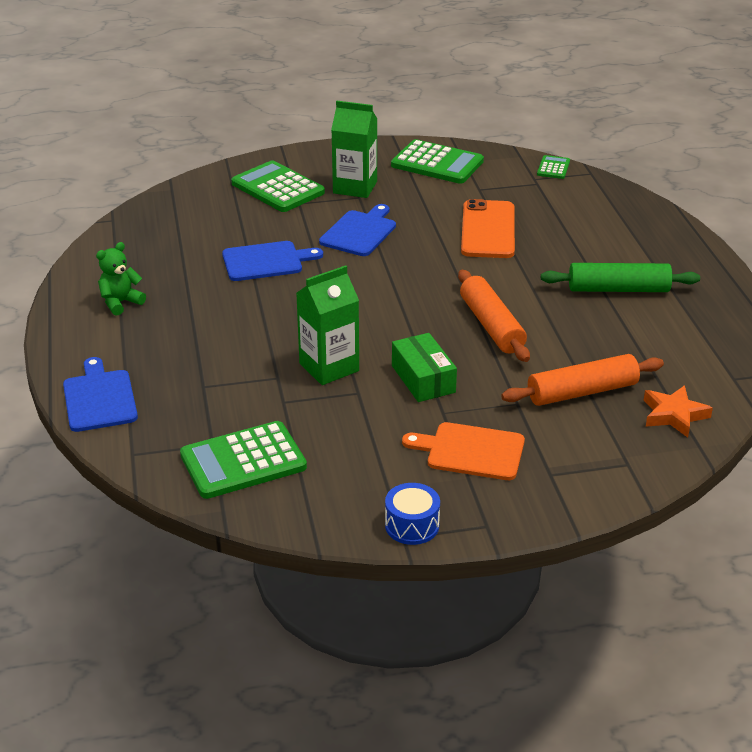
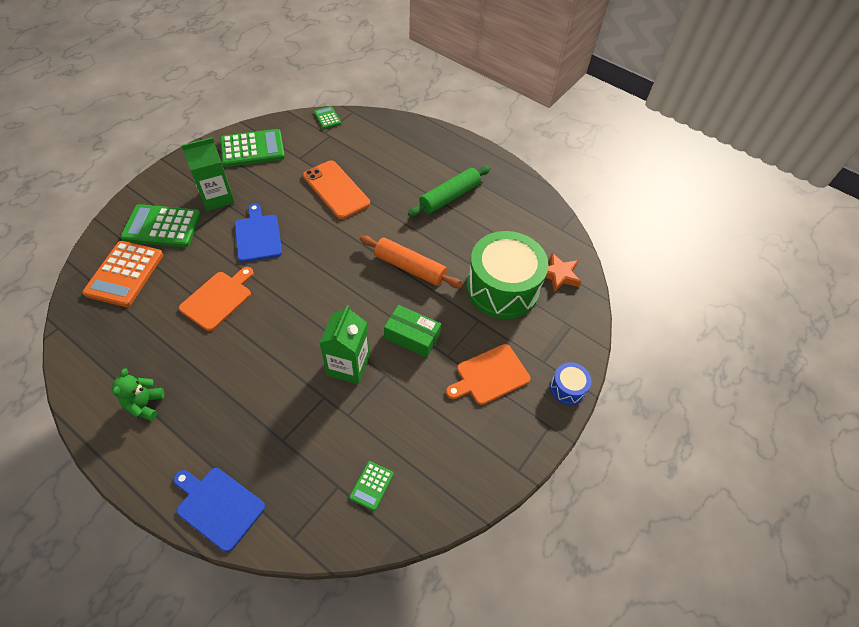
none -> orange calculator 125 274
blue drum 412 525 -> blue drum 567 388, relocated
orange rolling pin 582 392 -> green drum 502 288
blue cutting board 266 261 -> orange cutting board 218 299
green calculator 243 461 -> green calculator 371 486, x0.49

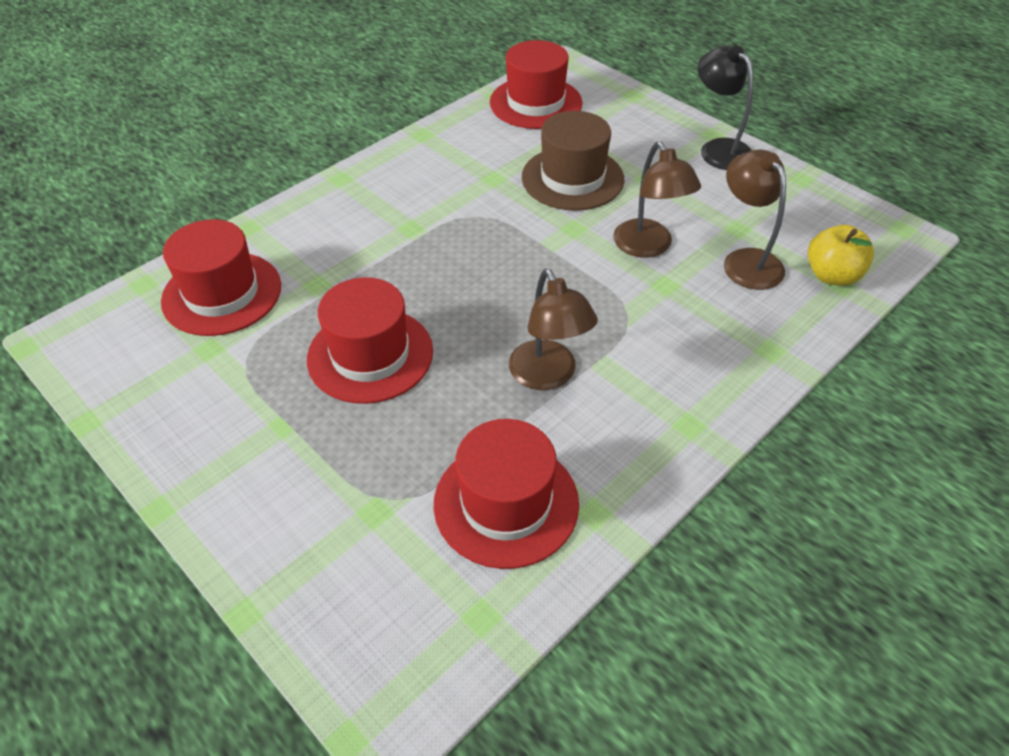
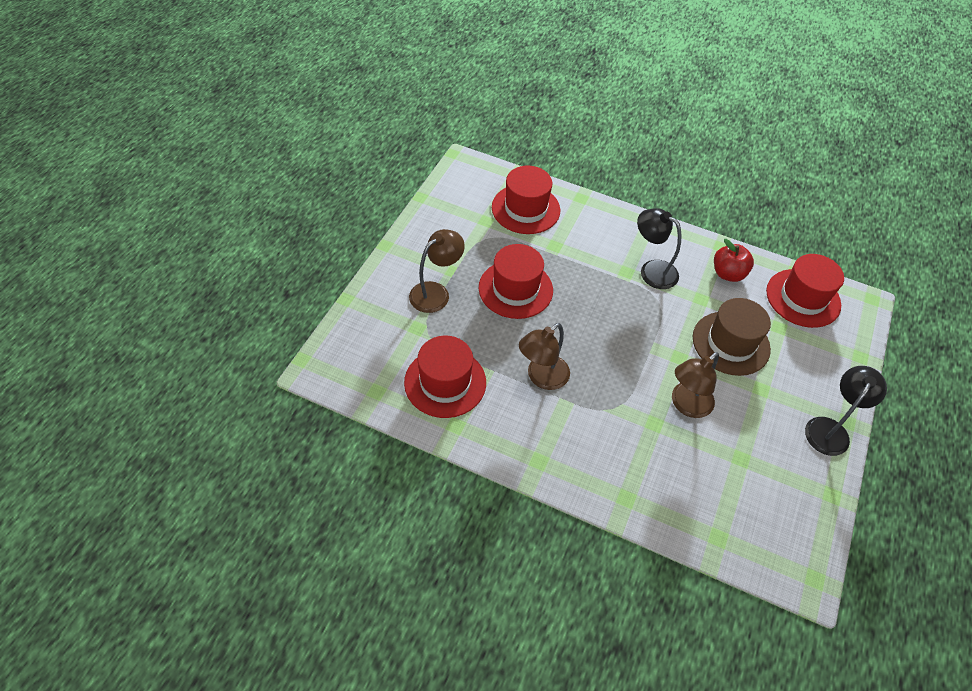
yellow apple 832 275 -> none
none -> black lamp 652 270
none -> red apple 728 274
brown lamp 746 260 -> brown lamp 436 292, relocated

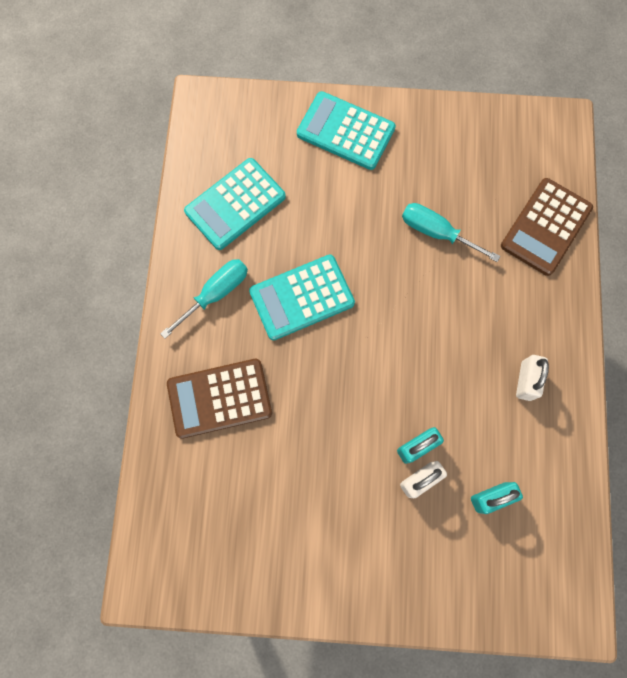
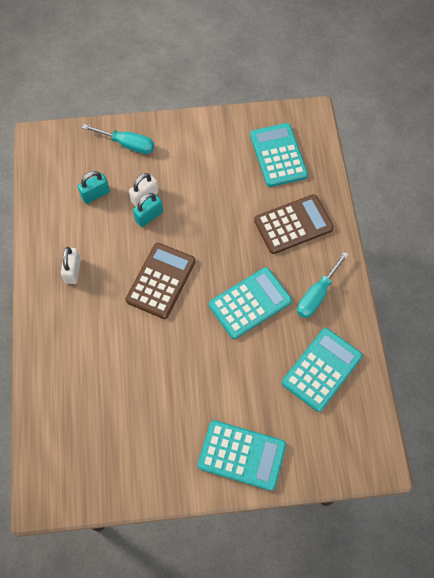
none -> turquoise calculator 278 155
turquoise screwdriver 436 232 -> turquoise screwdriver 127 144, relocated
brown calculator 545 227 -> brown calculator 161 281, relocated

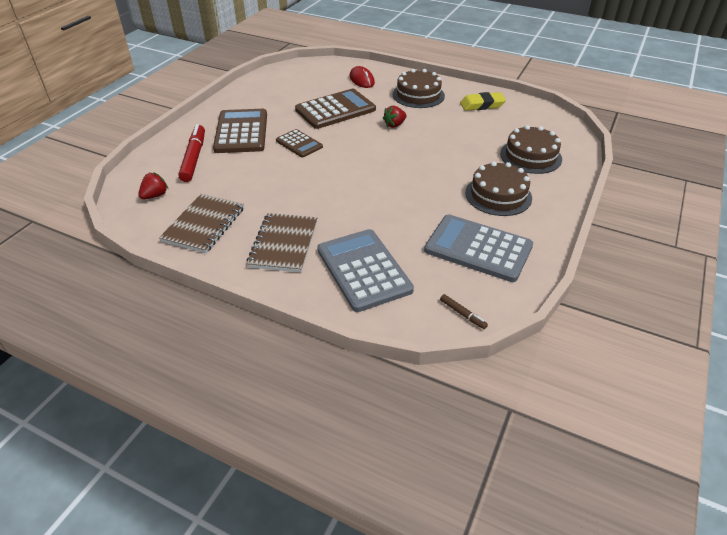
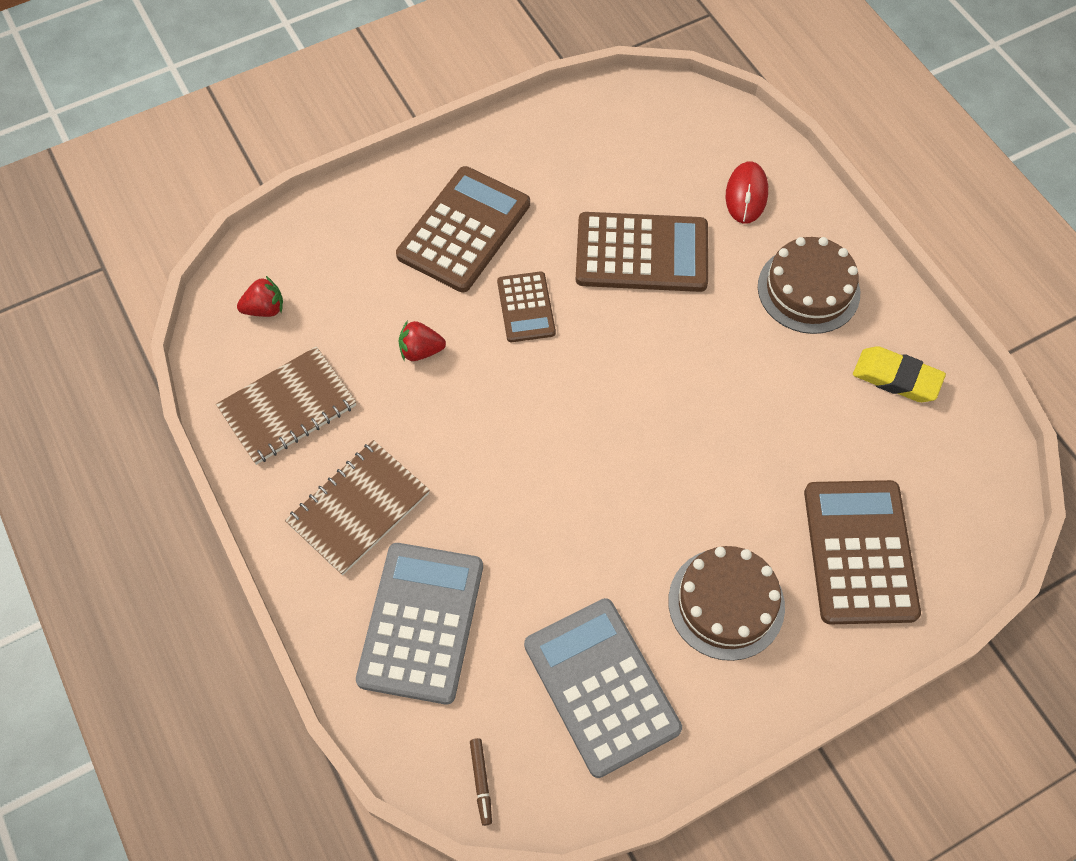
red marker 194 158 -> none
red strawberry 394 125 -> red strawberry 421 351, relocated
brown cake 530 156 -> brown calculator 860 552

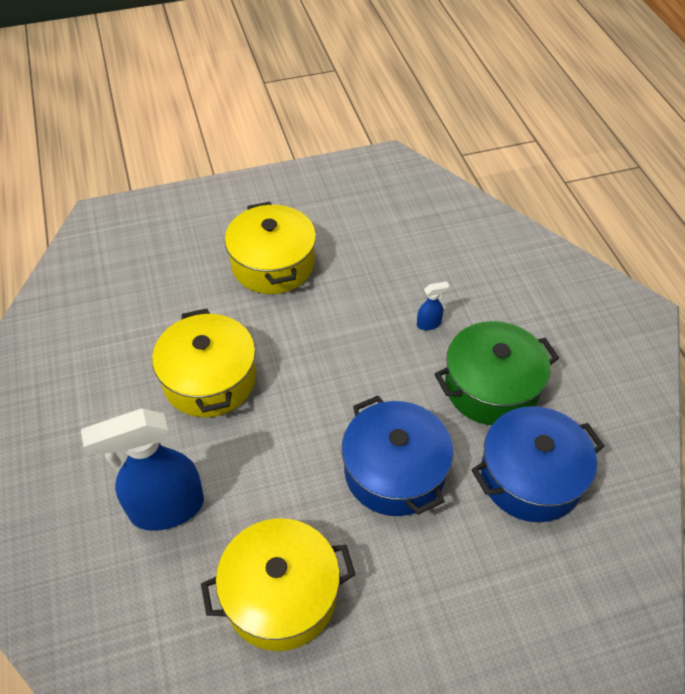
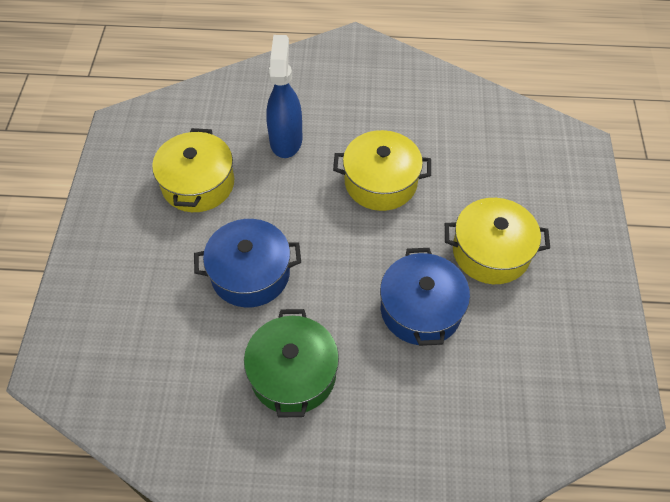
blue spray bottle 429 324 -> none
blue pot 530 477 -> blue pot 421 309, relocated

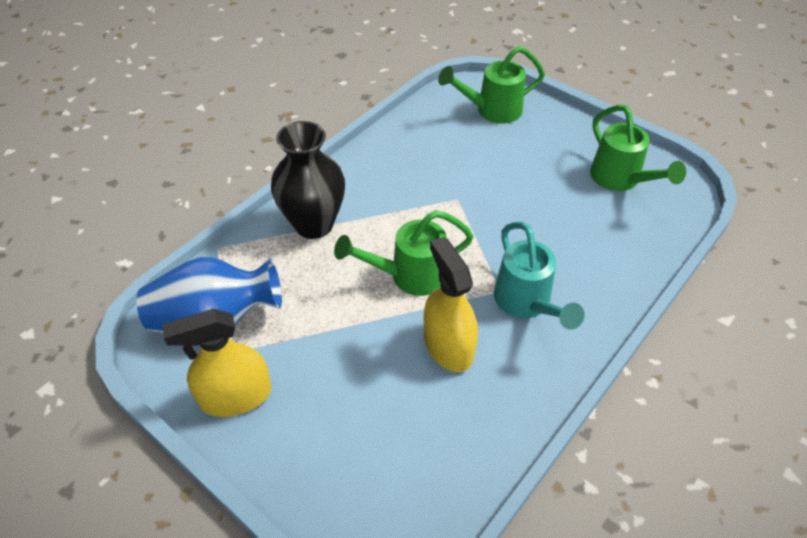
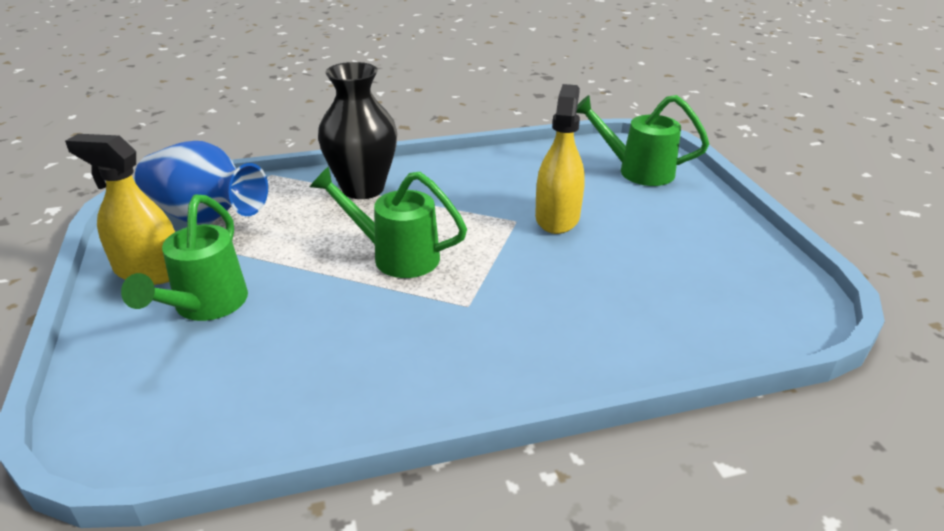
turquoise watering can 526 304 -> none
yellow spray bottle 448 346 -> yellow spray bottle 557 217, relocated
green watering can 620 180 -> green watering can 204 307, relocated

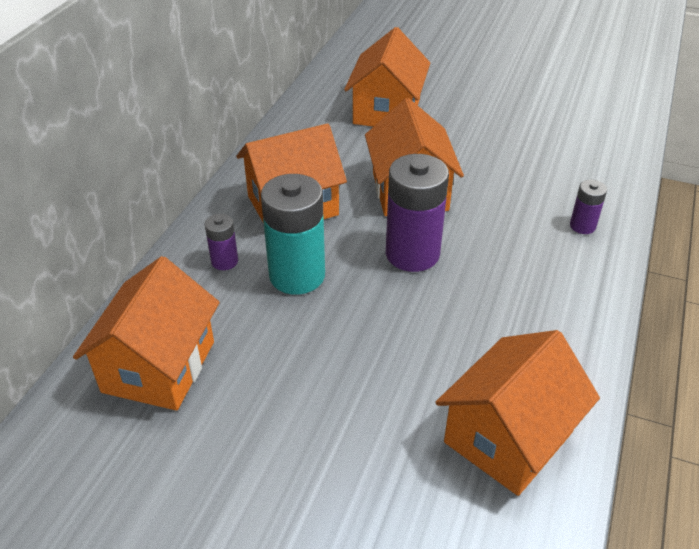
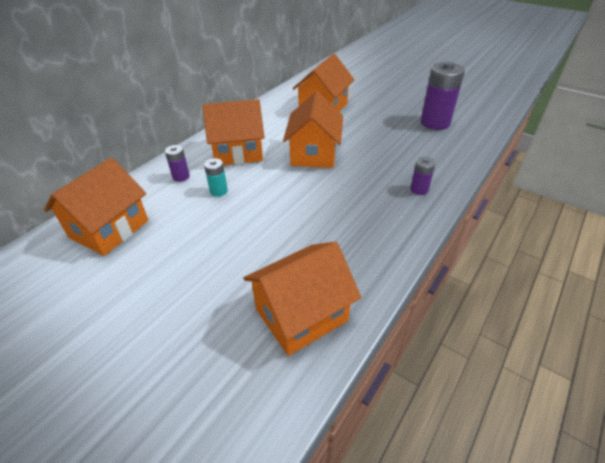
purple battery 412 254 -> purple battery 435 123, relocated
turquoise battery 297 275 -> turquoise battery 218 191, x0.49

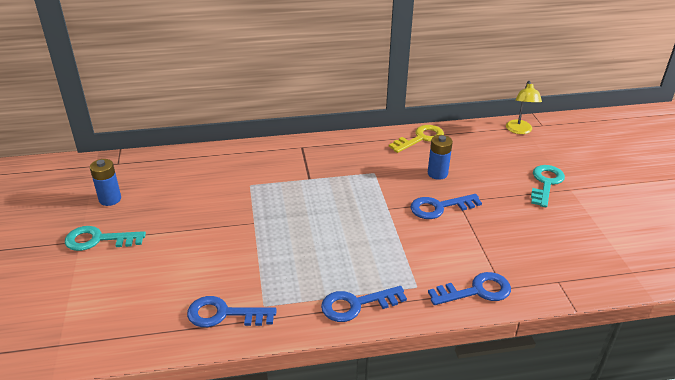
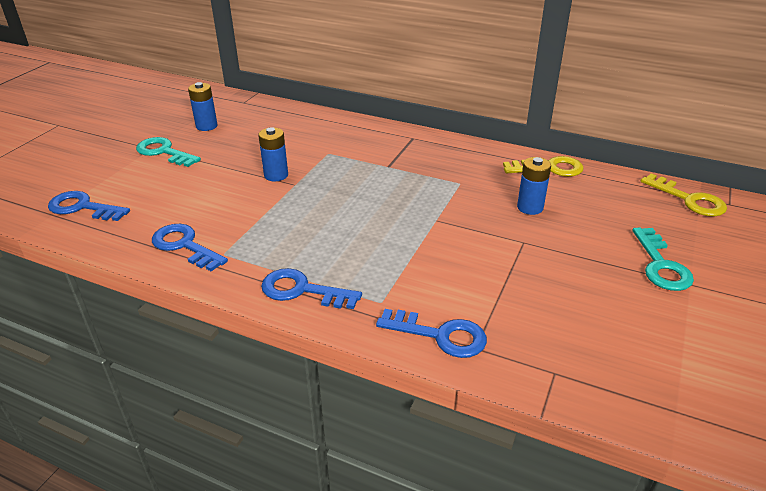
none -> blue battery 276 175
blue key 439 207 -> blue key 83 207, relocated
yellow lamp 519 130 -> yellow key 689 199
turquoise key 545 183 -> turquoise key 661 265, 120 degrees clockwise

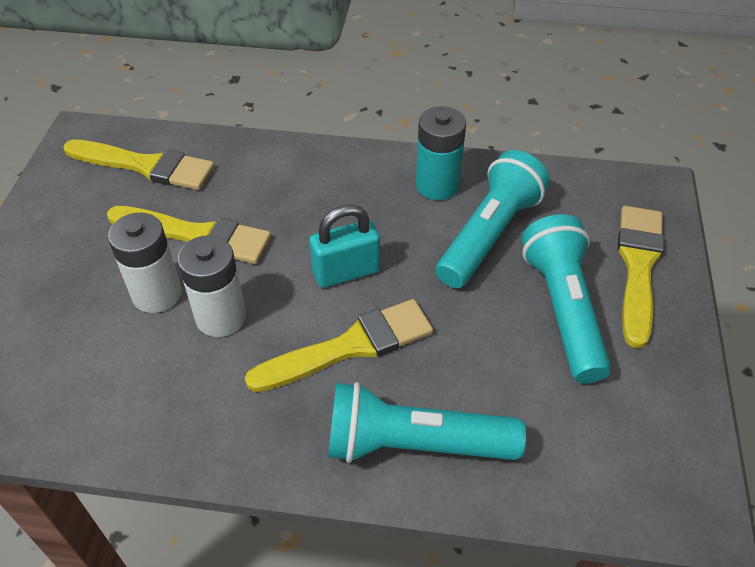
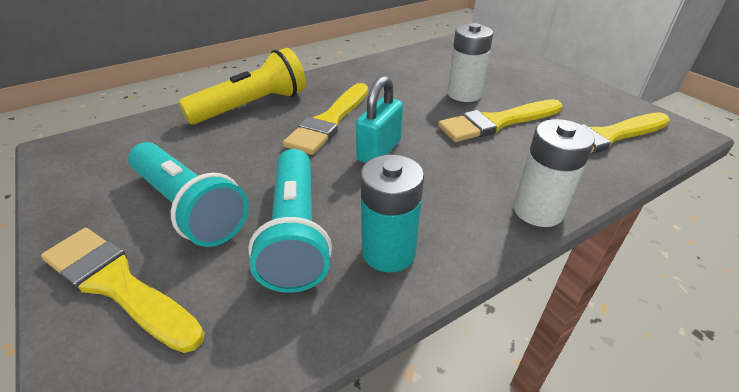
white battery 221 317 -> white battery 538 210, relocated
turquoise flashlight 415 444 -> yellow flashlight 252 106
yellow brush 638 267 -> yellow brush 117 284, 150 degrees clockwise

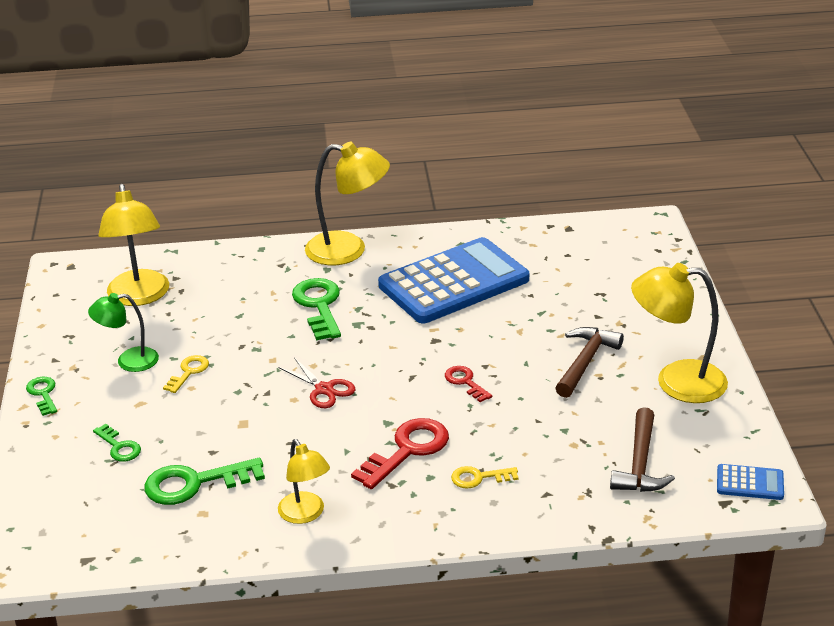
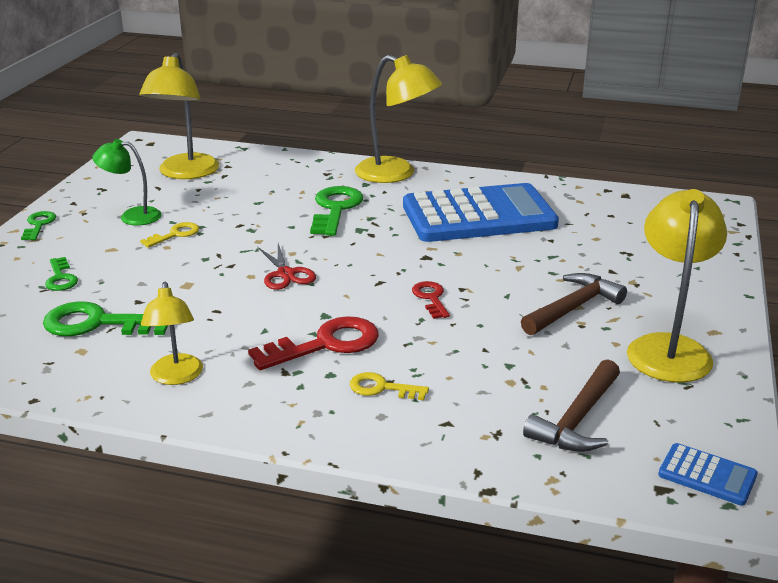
yellow lamp 676 381 -> yellow lamp 668 348, 75 degrees clockwise

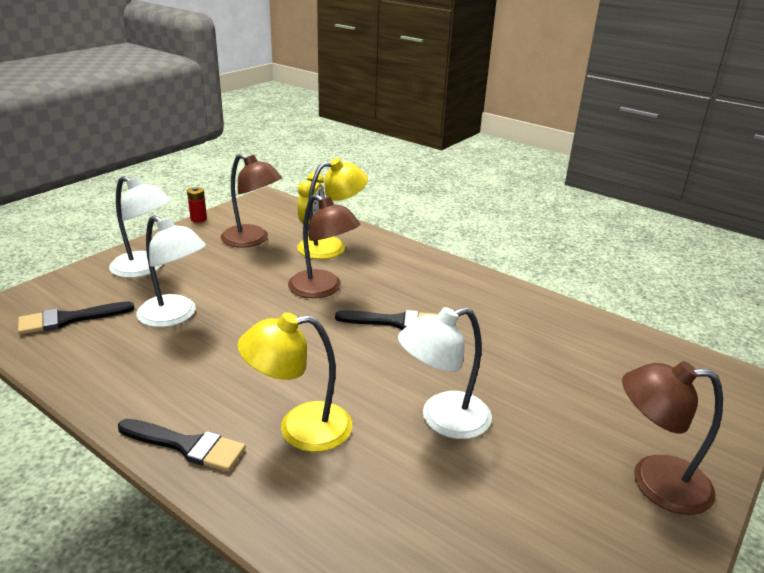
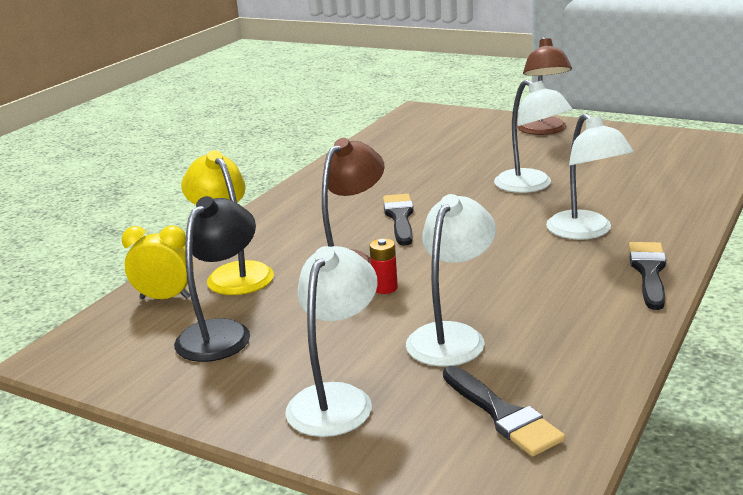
red battery 198 219 -> red battery 385 288, relocated
brown lamp 252 240 -> black lamp 222 333
yellow lamp 300 428 -> white lamp 586 232

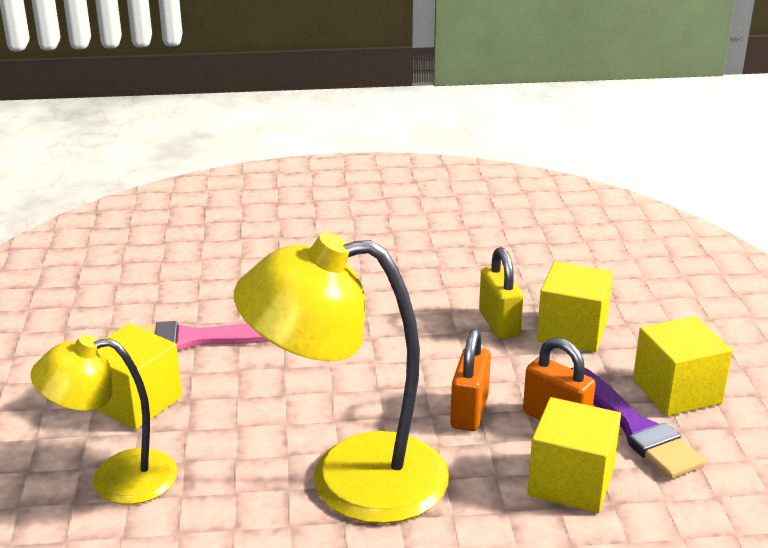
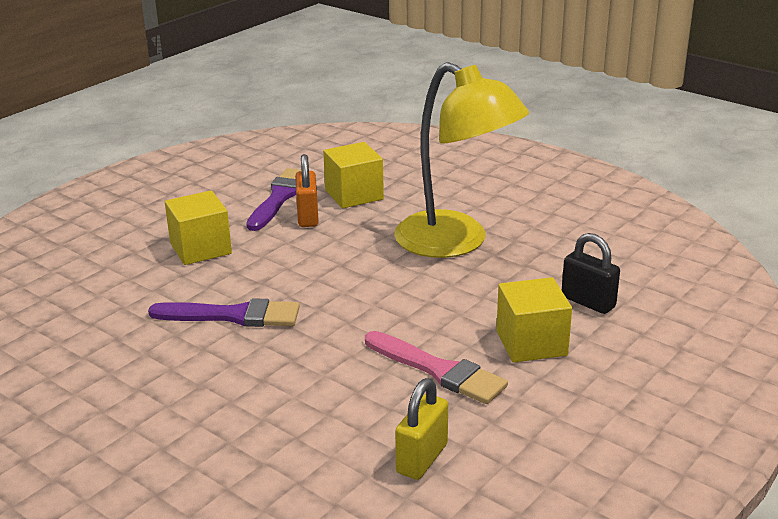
orange padlock 469 412 -> none
yellow cube 676 392 -> none
none -> purple brush 233 316
yellow padlock 499 324 -> yellow padlock 422 459, relocated
yellow lamp 116 478 -> black padlock 588 302

